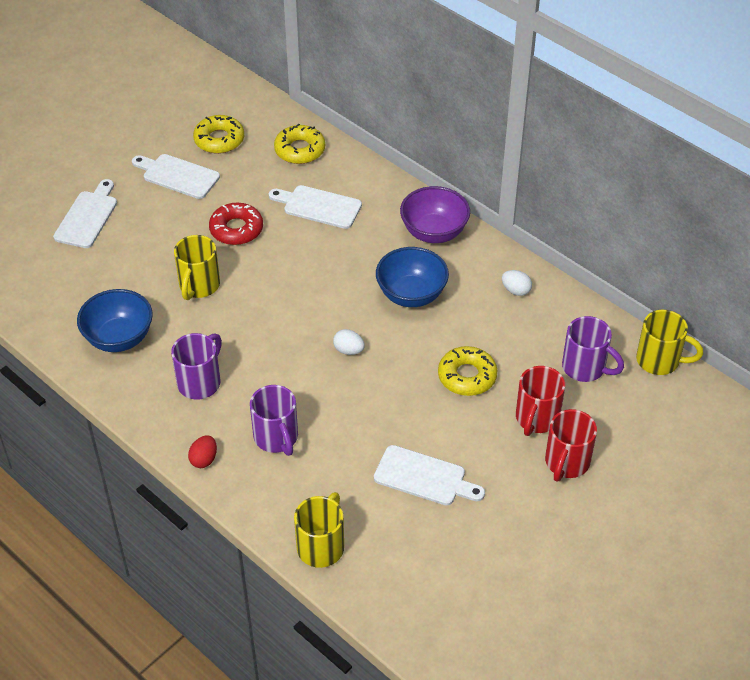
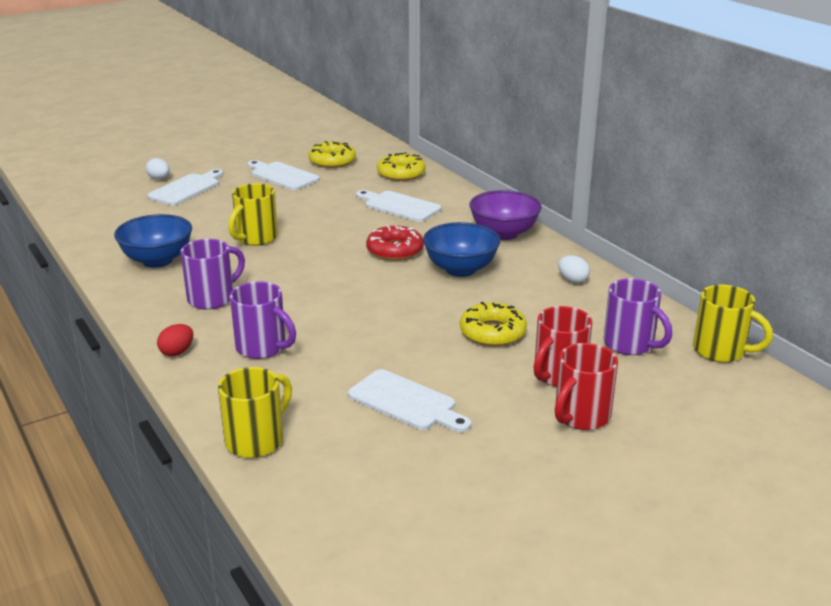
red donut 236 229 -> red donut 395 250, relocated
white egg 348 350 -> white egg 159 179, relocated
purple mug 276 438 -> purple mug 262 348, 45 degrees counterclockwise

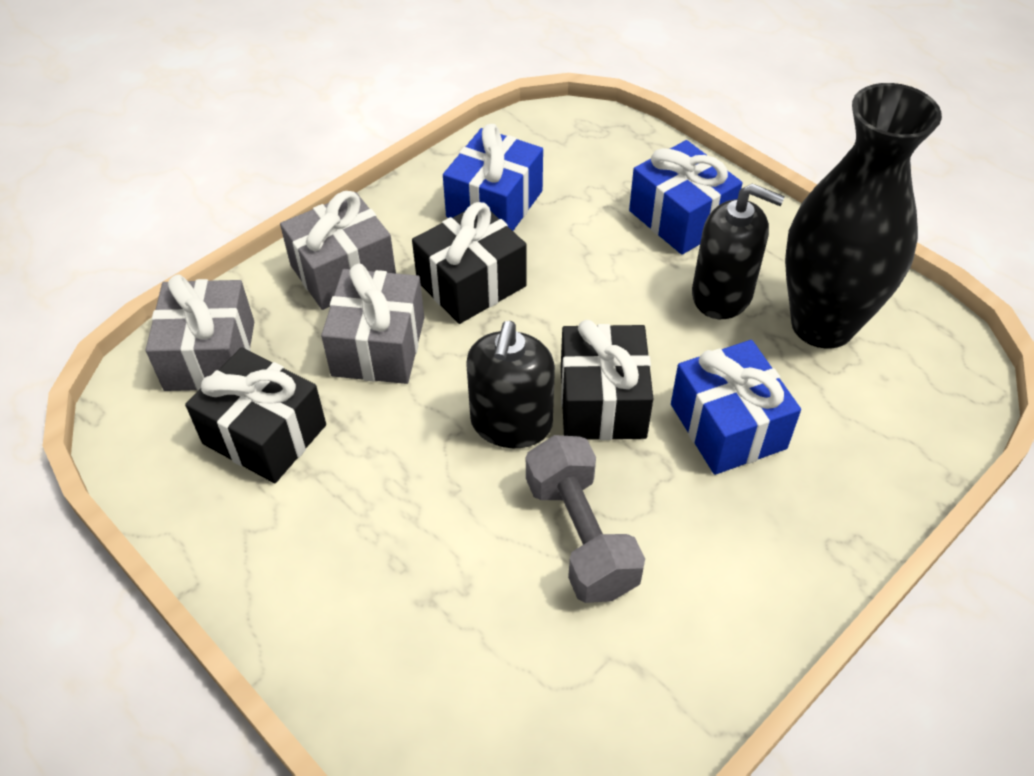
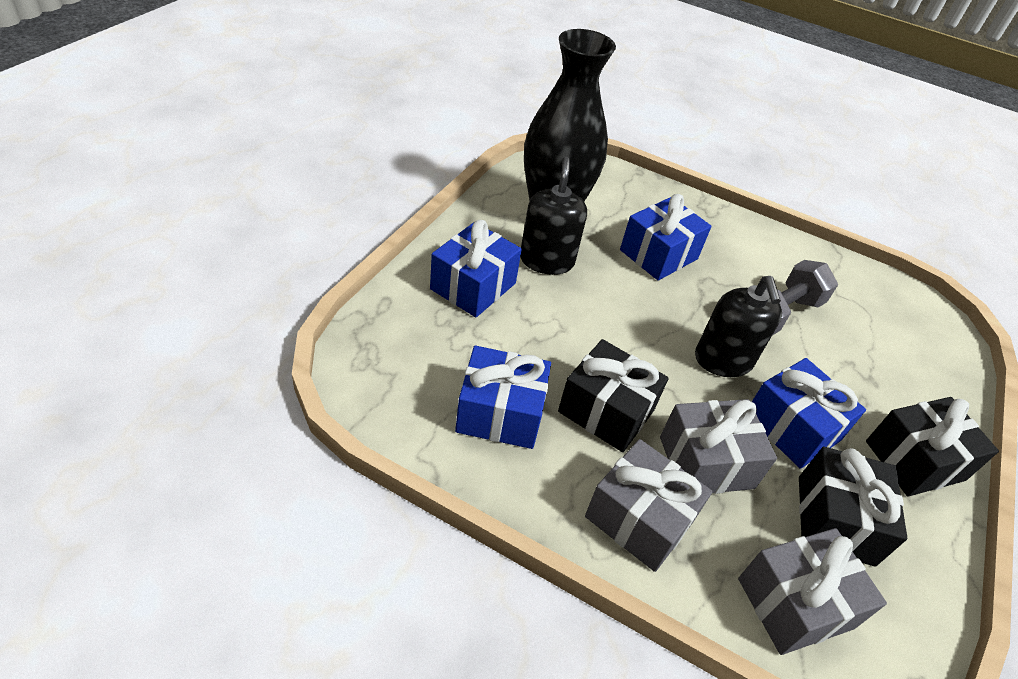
none -> blue gift 792 427
black gift 602 402 -> black gift 914 460, relocated
black soap dispenser 511 423 -> black soap dispenser 723 360, 90 degrees clockwise

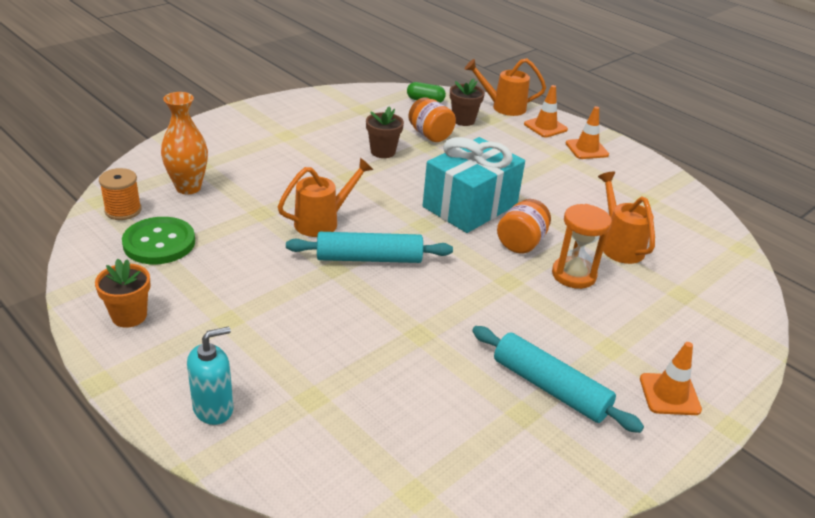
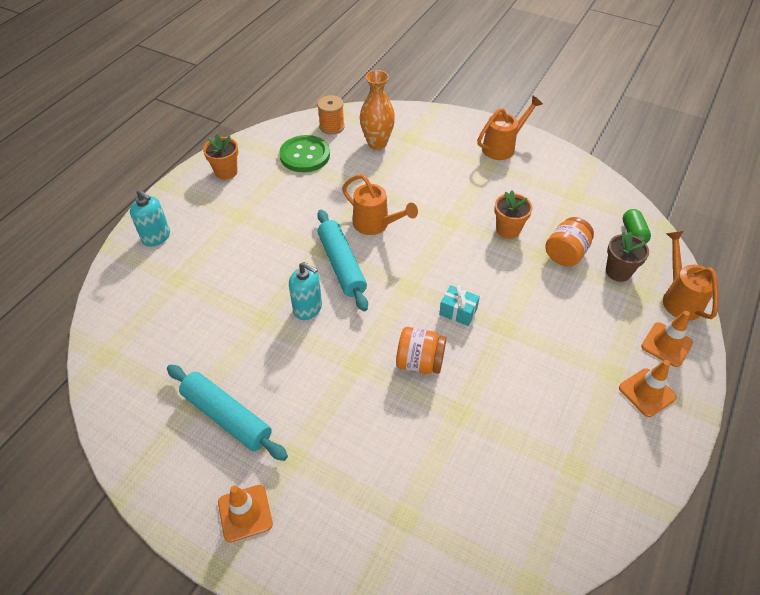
orange hourglass 573 275 -> none
none -> turquoise soap dispenser 308 308
orange watering can 619 245 -> orange watering can 502 147, relocated
brown flower pot 383 152 -> orange flower pot 508 230
turquoise rolling pin 549 388 -> turquoise rolling pin 226 417, 75 degrees counterclockwise
turquoise gift 470 206 -> turquoise gift 458 312, x0.41

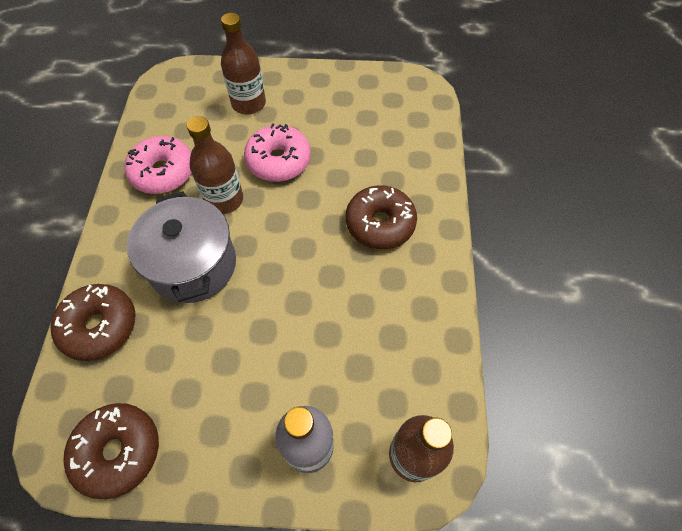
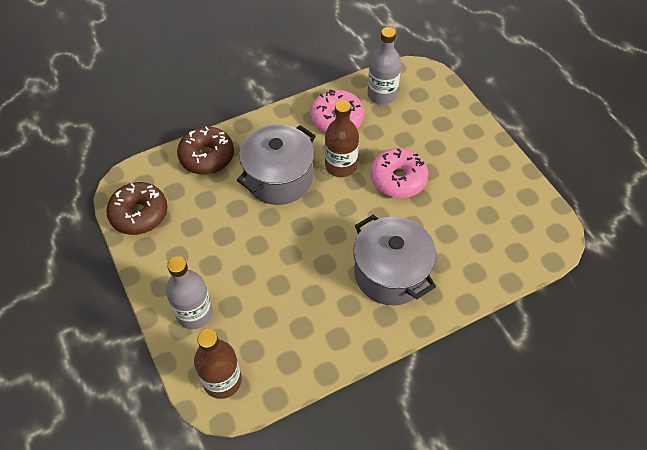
brown bottle 248 103 -> none
none -> grey bottle 382 95
brown donut 380 224 -> grey pot 391 273

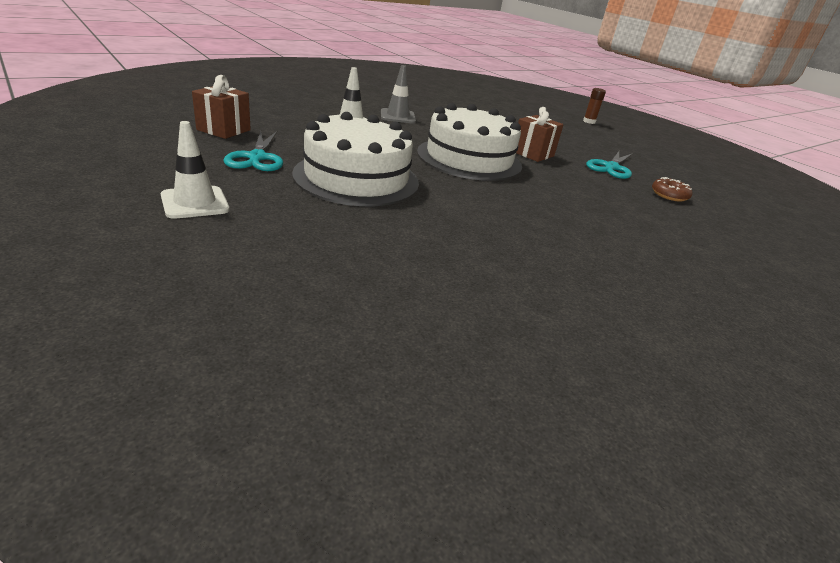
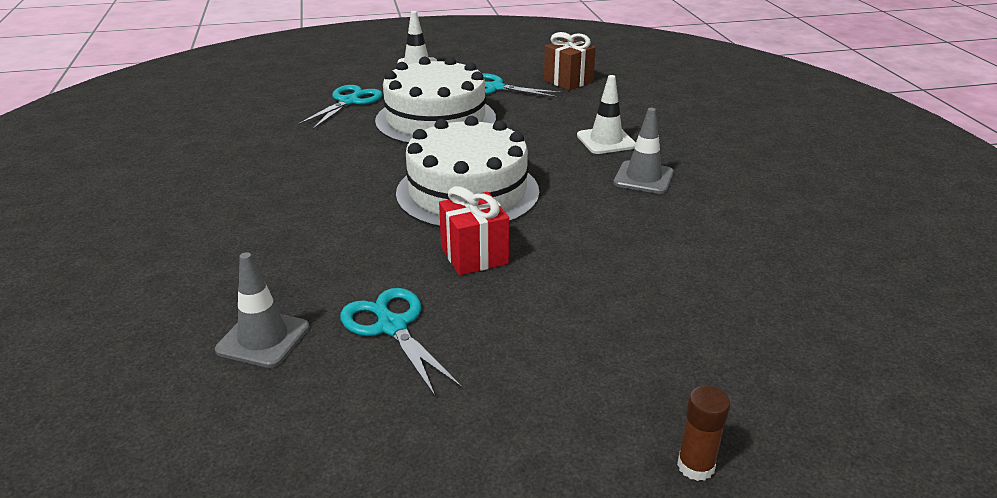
none -> turquoise scissors 349 101
brown donut 669 195 -> grey traffic cone 263 338
brown gift 532 154 -> red gift 474 255

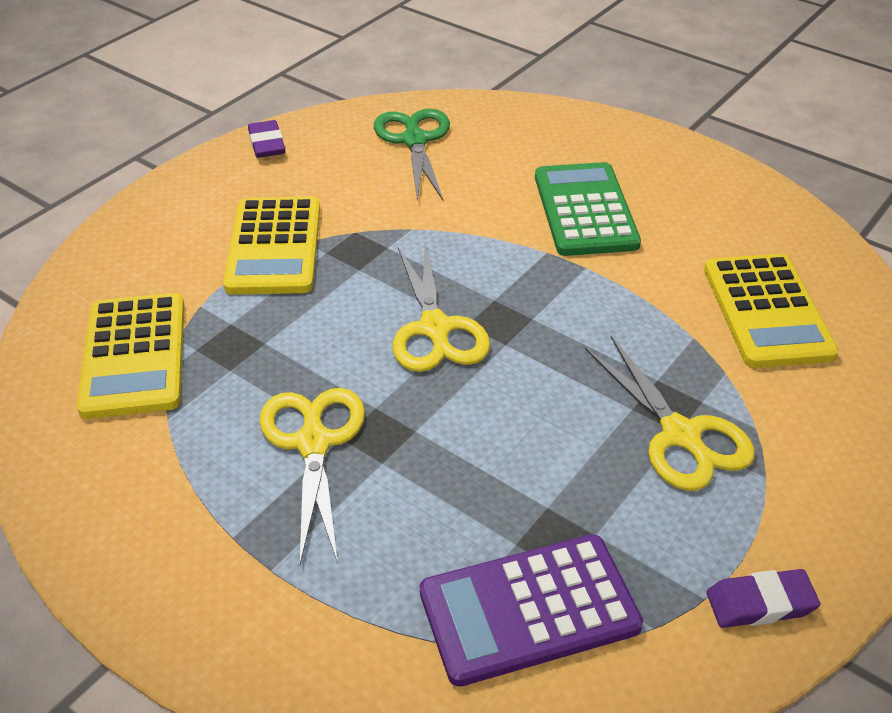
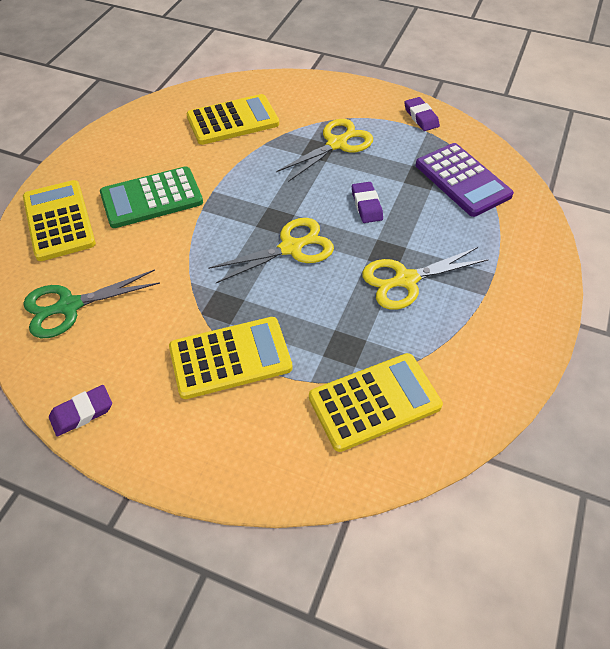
none -> yellow calculator 59 221
none -> purple eraser 366 205

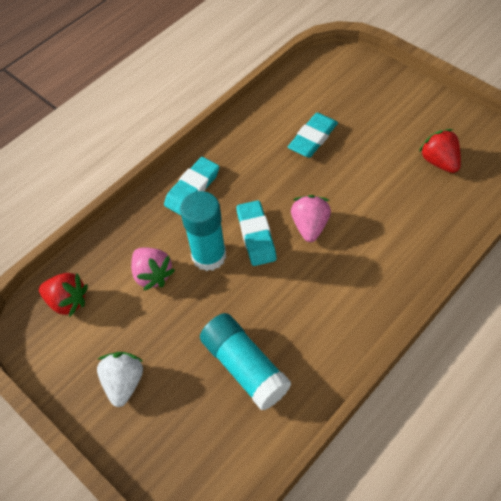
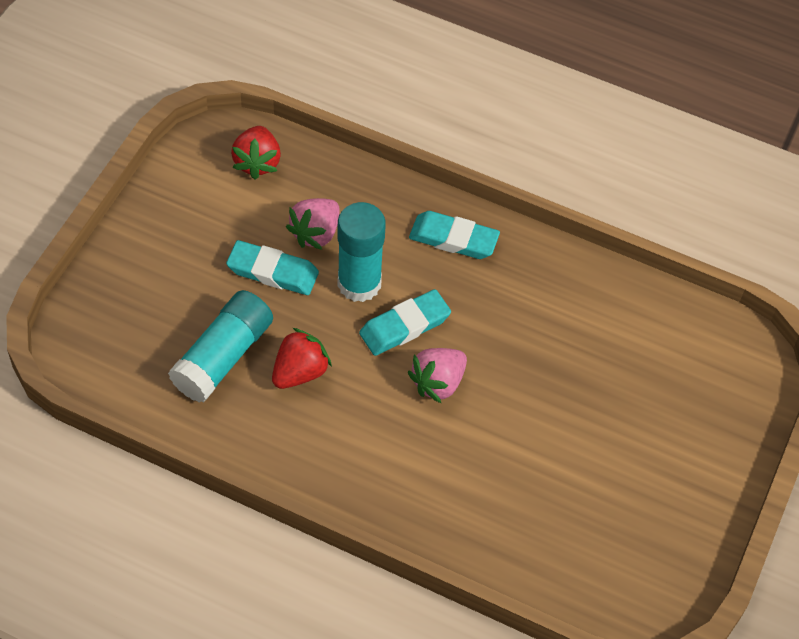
white strawberry 124 383 -> none
turquoise eraser 313 138 -> turquoise eraser 272 272, relocated
red strawberry 439 162 -> red strawberry 300 372, relocated
pink strawberry 310 226 -> pink strawberry 438 383, 150 degrees clockwise

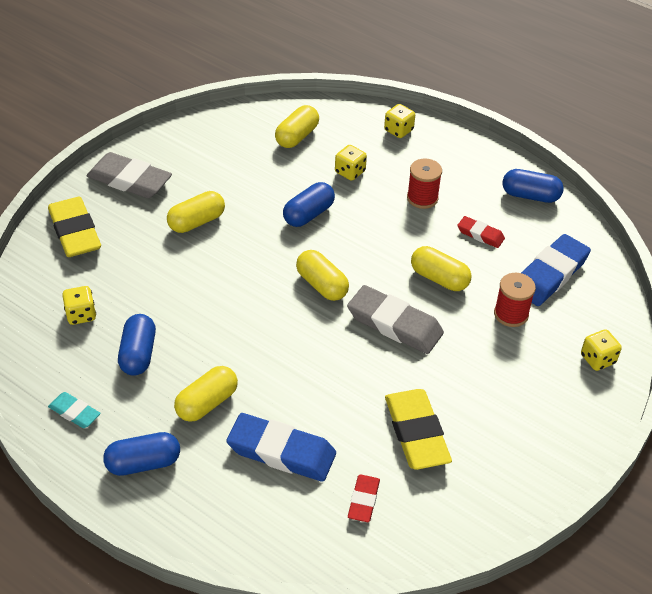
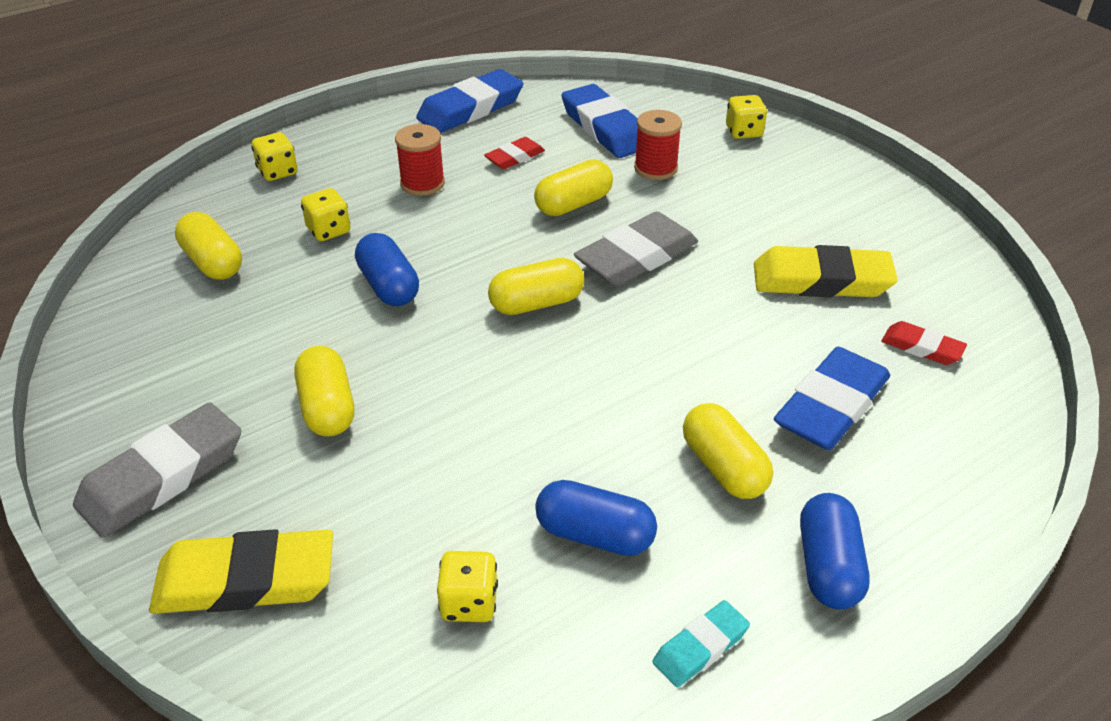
blue capsule 530 195 -> blue eraser 470 108

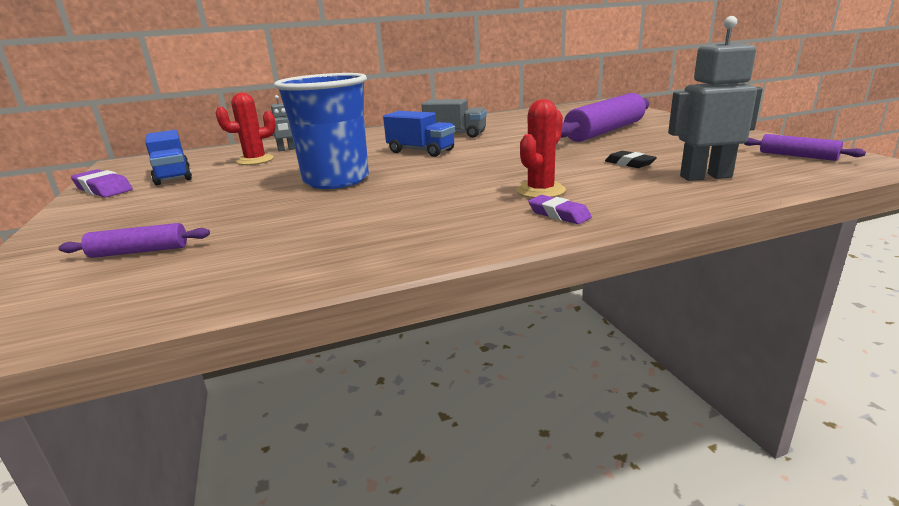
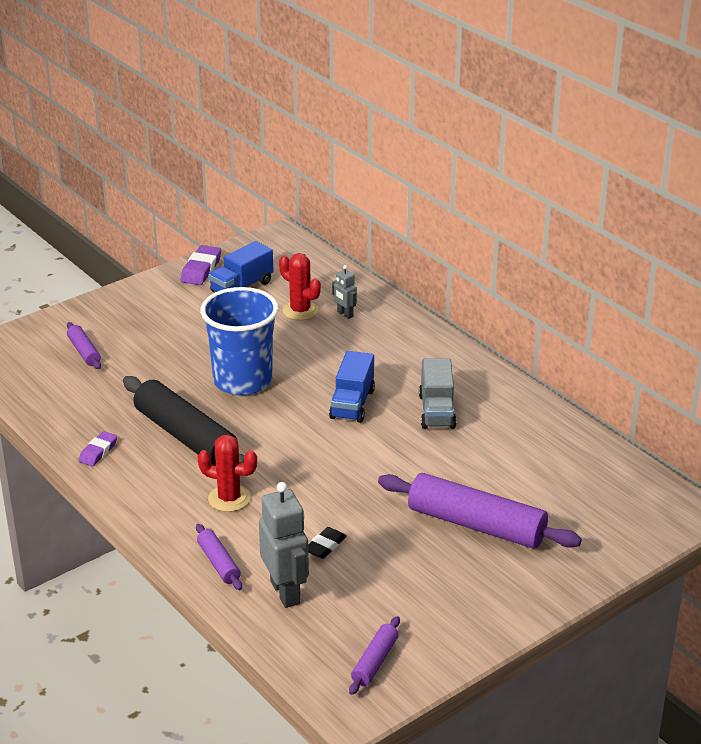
none -> black rolling pin 186 436
none -> purple rolling pin 218 563
purple eraser 559 214 -> purple eraser 98 452, relocated

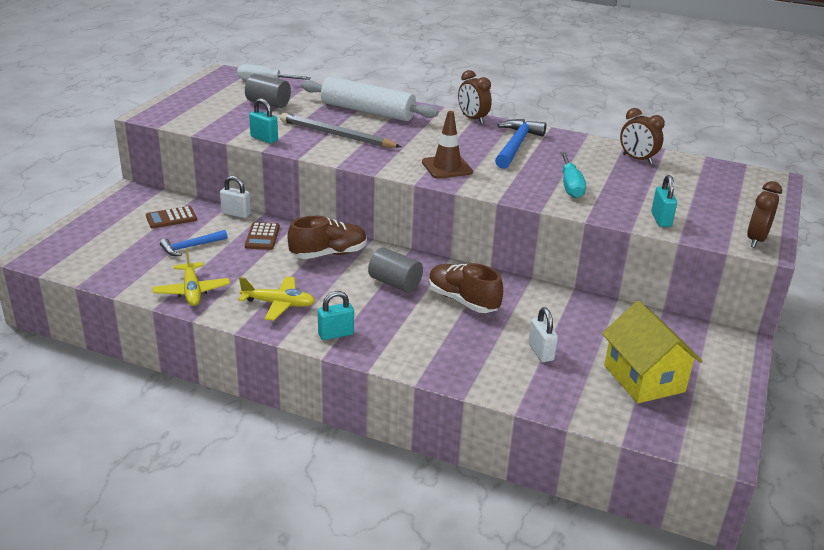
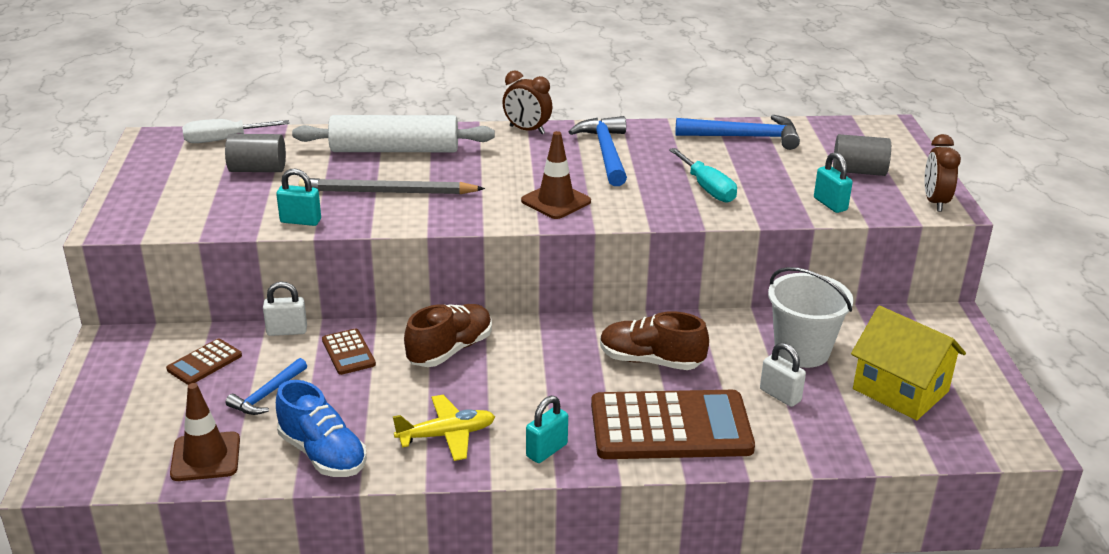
none -> brown traffic cone 205 457
none -> brown calculator 670 427
none -> white bucket 802 351
grey cylinder 395 283 -> grey cylinder 859 171, relocated
yellow plane 192 291 -> blue shoe 323 454
brown clock 637 159 -> blue hammer 744 137

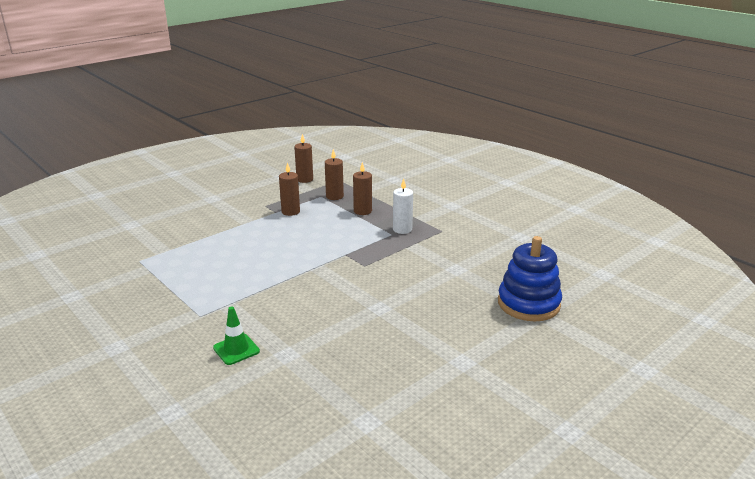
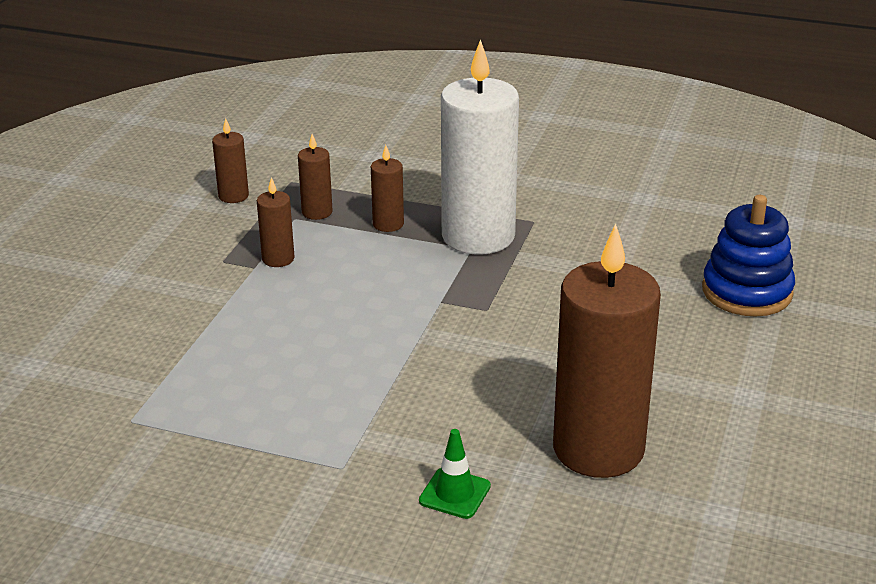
none -> brown candle 598 449
white candle 402 229 -> white candle 478 236, x2.31

